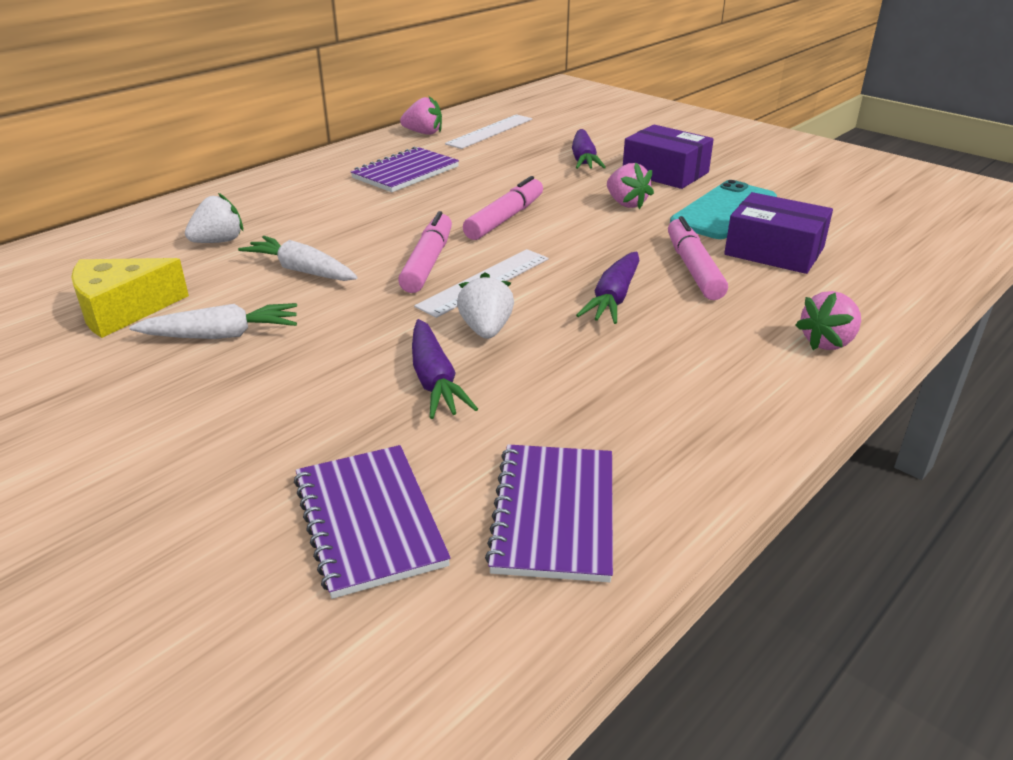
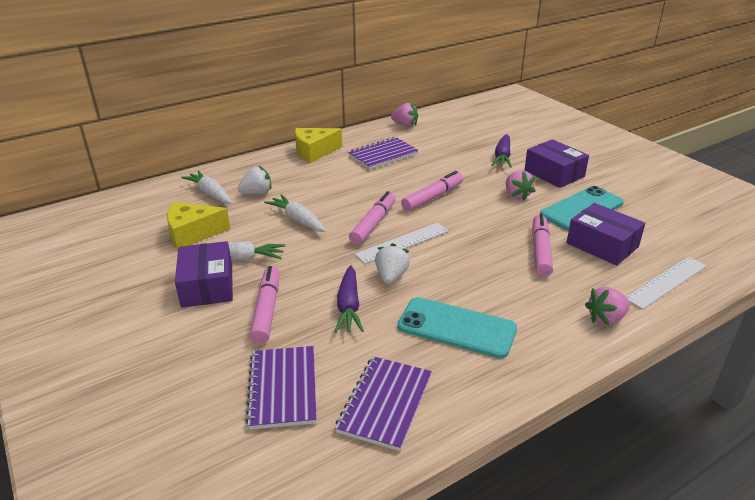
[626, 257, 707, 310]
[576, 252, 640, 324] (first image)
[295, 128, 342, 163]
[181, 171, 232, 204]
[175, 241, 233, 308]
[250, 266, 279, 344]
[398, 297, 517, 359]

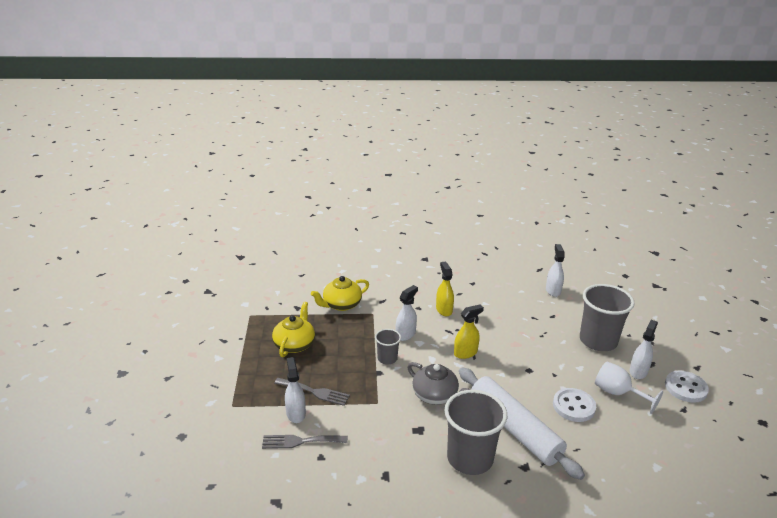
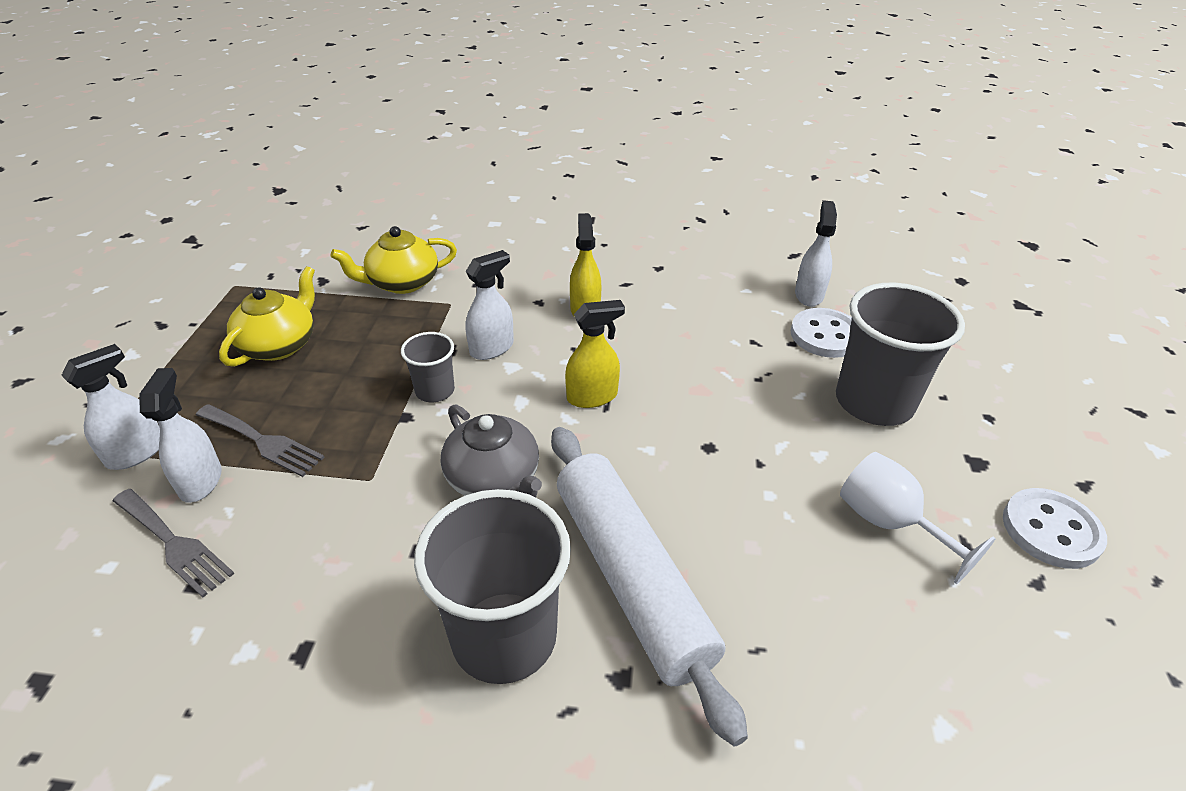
[61, 344, 160, 470]
[790, 308, 852, 358]
[113, 489, 234, 598]

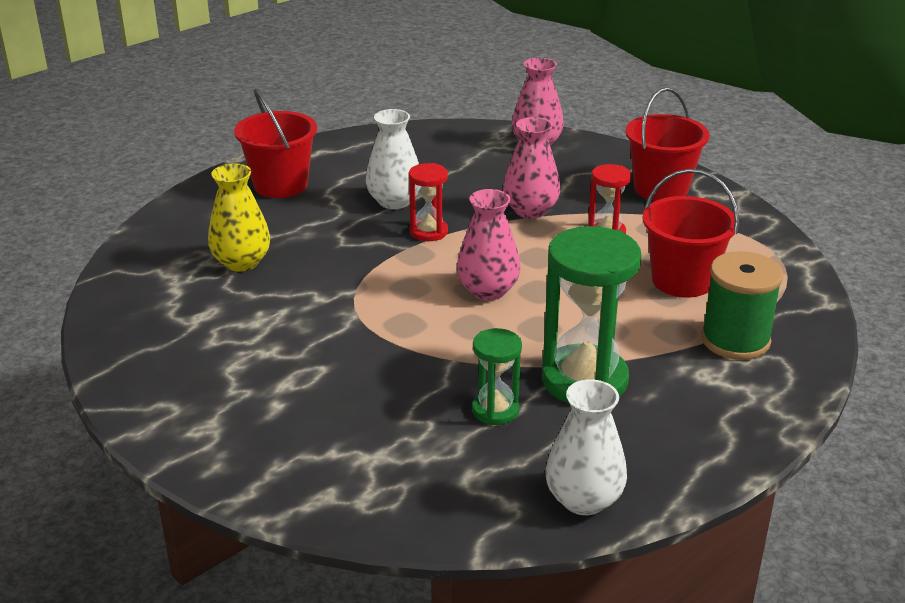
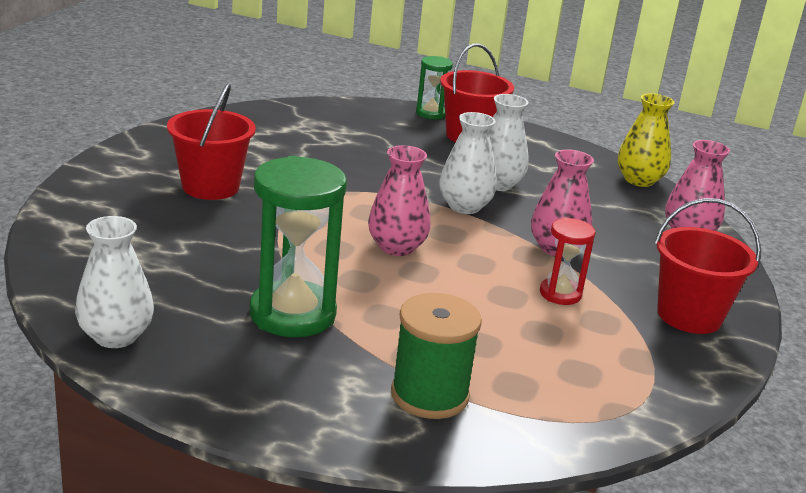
[618, 94, 675, 187]
[439, 112, 497, 214]
[167, 83, 256, 200]
[416, 56, 453, 119]

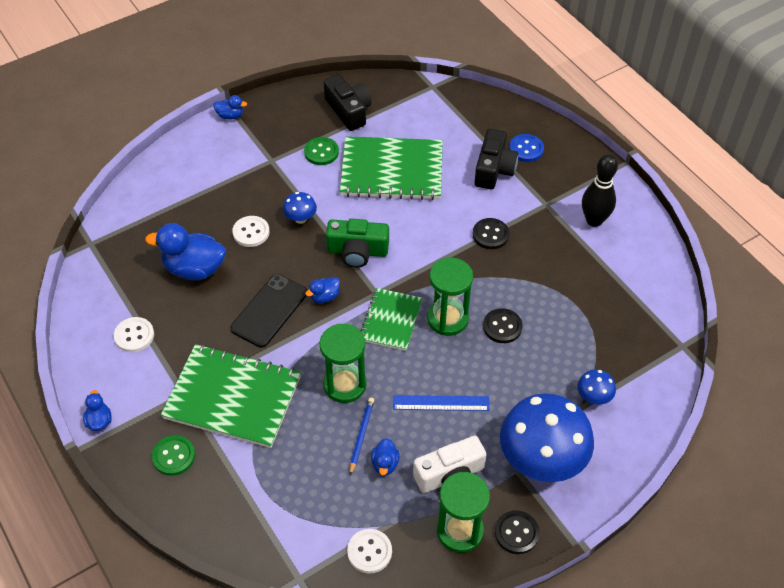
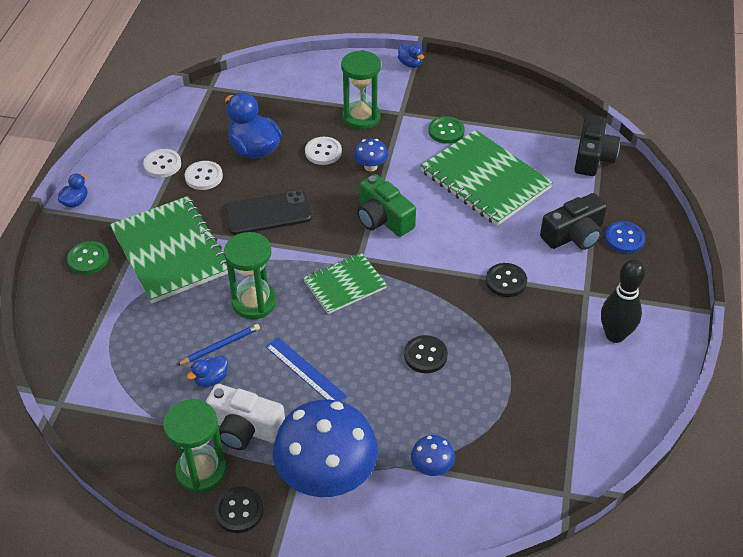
[575, 114, 620, 176]
[341, 50, 381, 130]
[305, 277, 340, 303] (first image)
[185, 161, 223, 190]

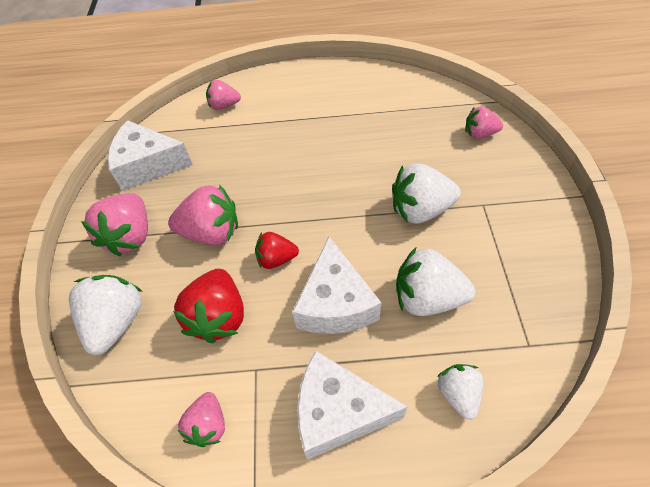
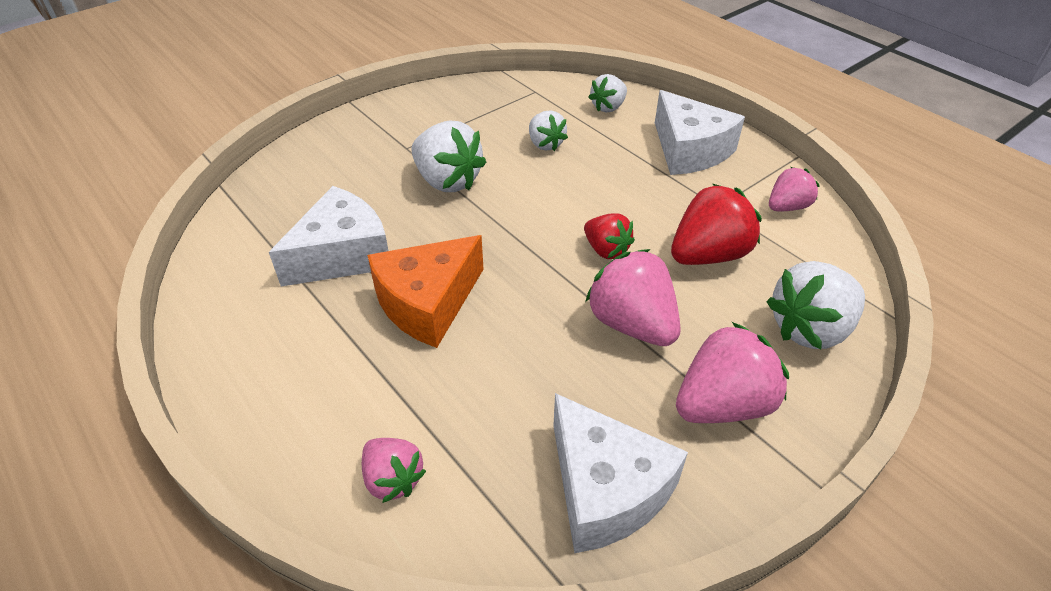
[465, 106, 503, 139] (first image)
[269, 186, 388, 286]
[529, 110, 568, 151]
[367, 235, 484, 348]

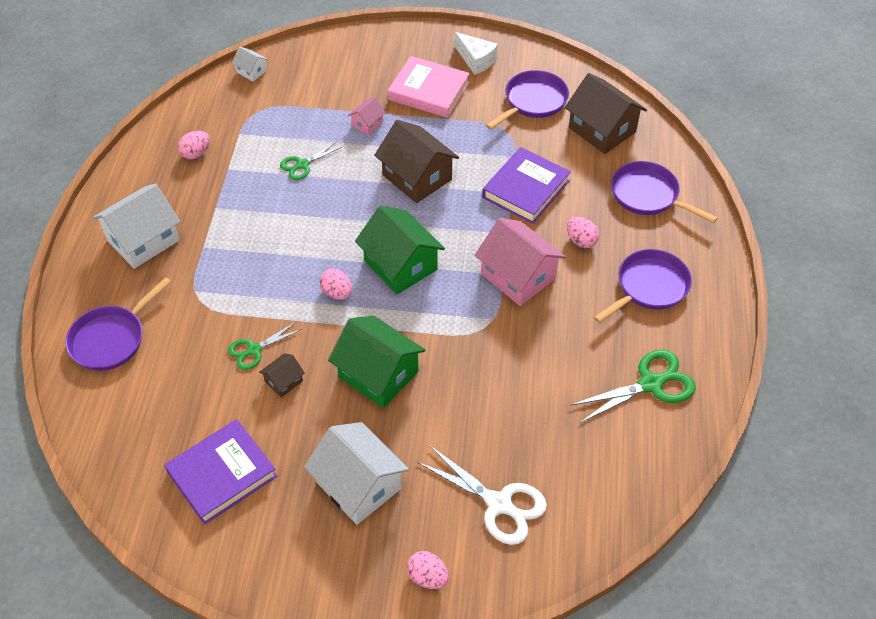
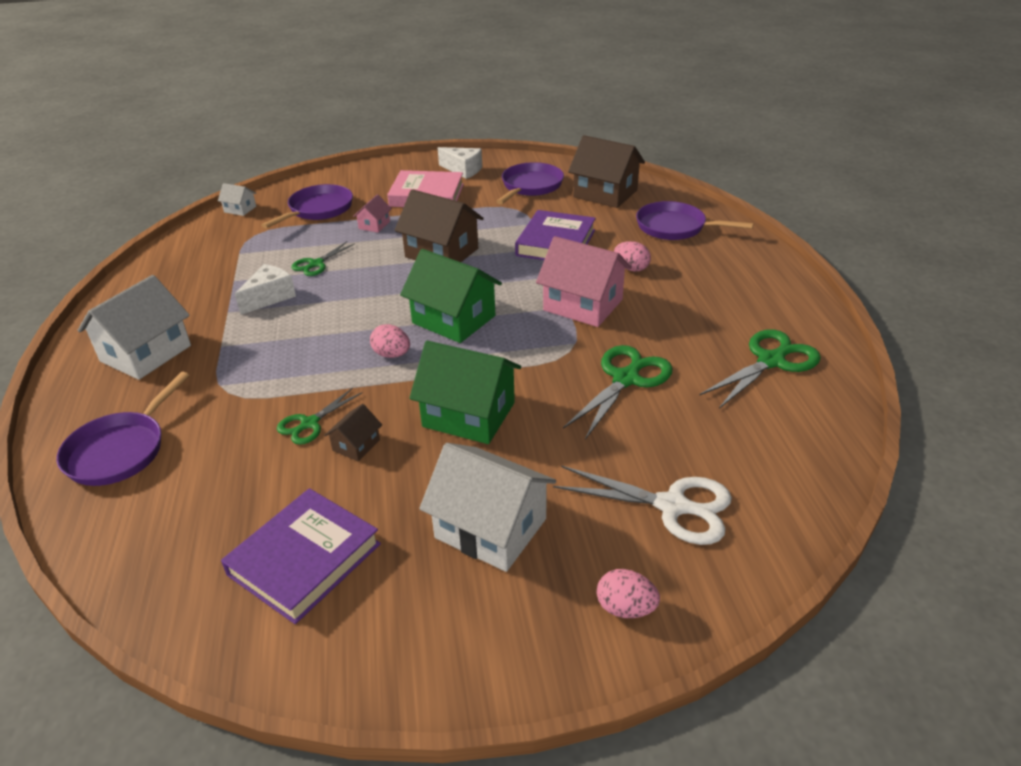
[178, 131, 210, 159] (first image)
[261, 184, 353, 228]
[235, 264, 296, 315]
[563, 345, 673, 440]

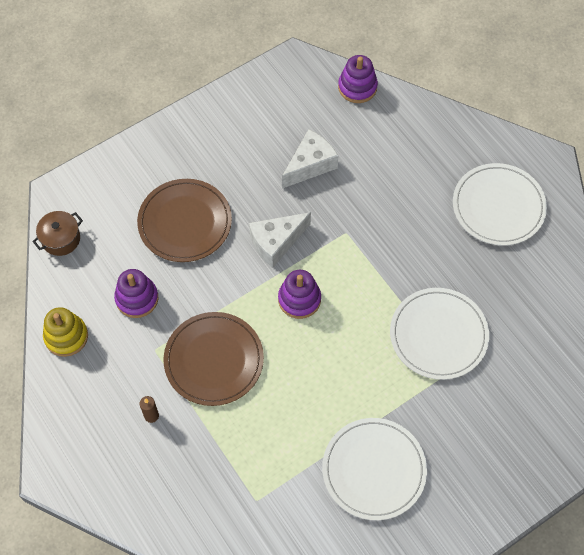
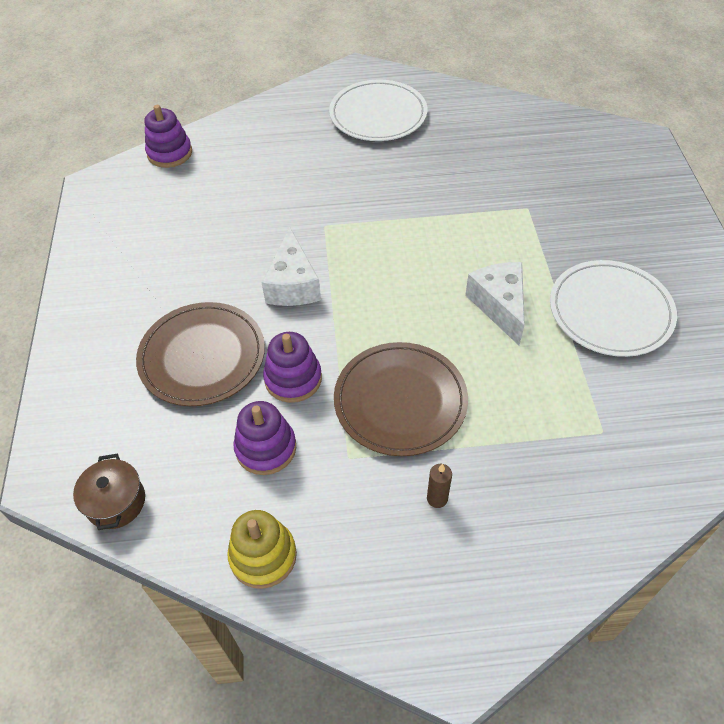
[465, 262, 525, 345]
[263, 332, 322, 403]
[390, 288, 489, 380] (first image)

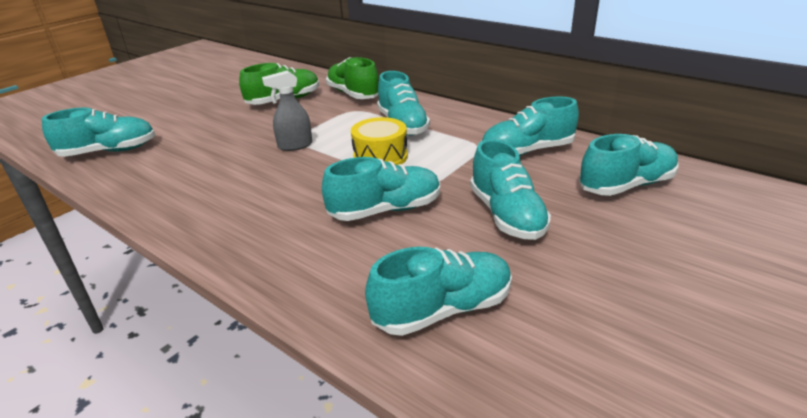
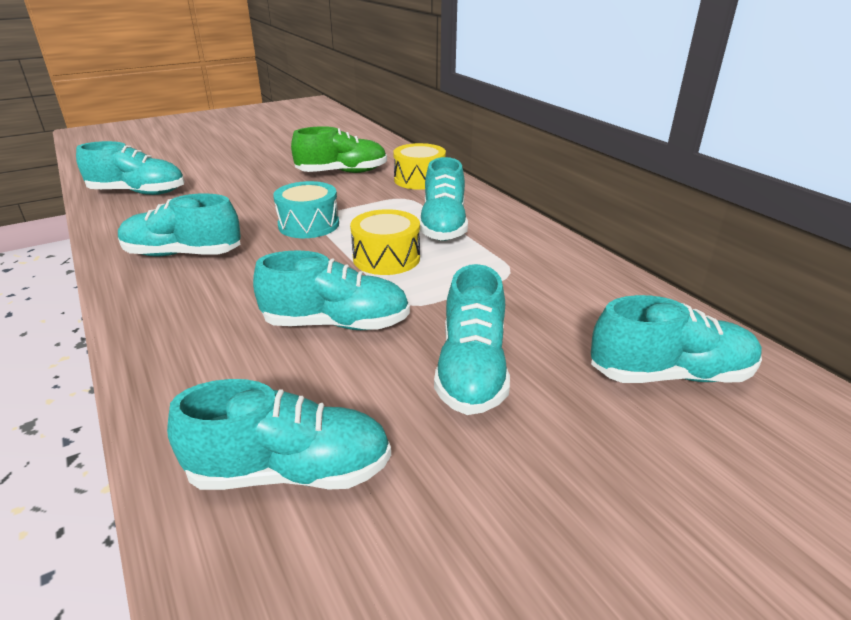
[393, 143, 446, 190]
[273, 181, 339, 238]
[118, 193, 241, 256]

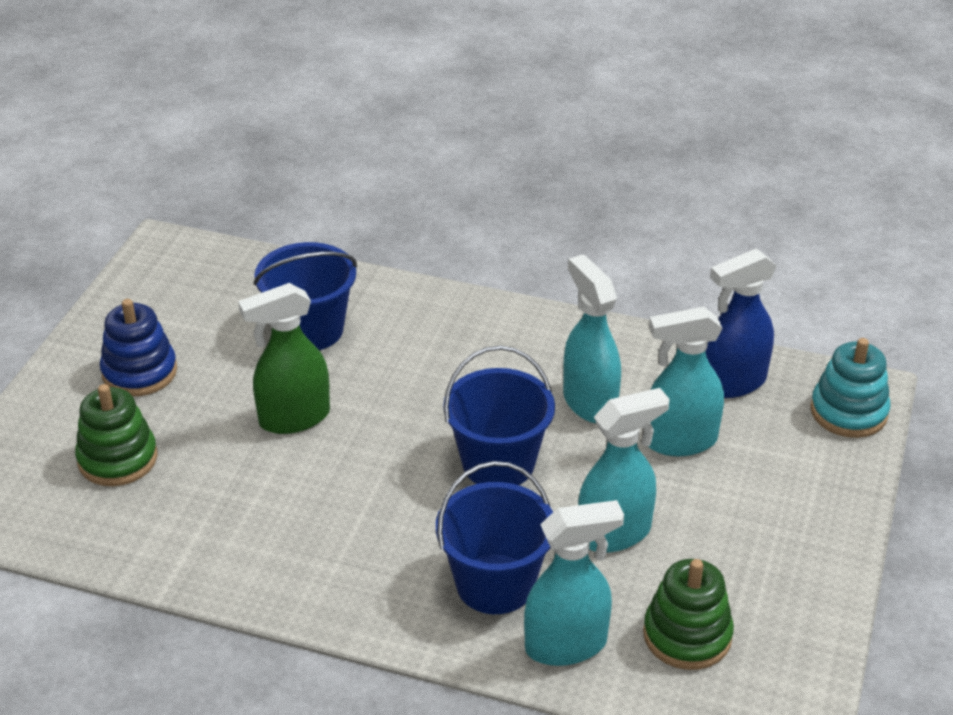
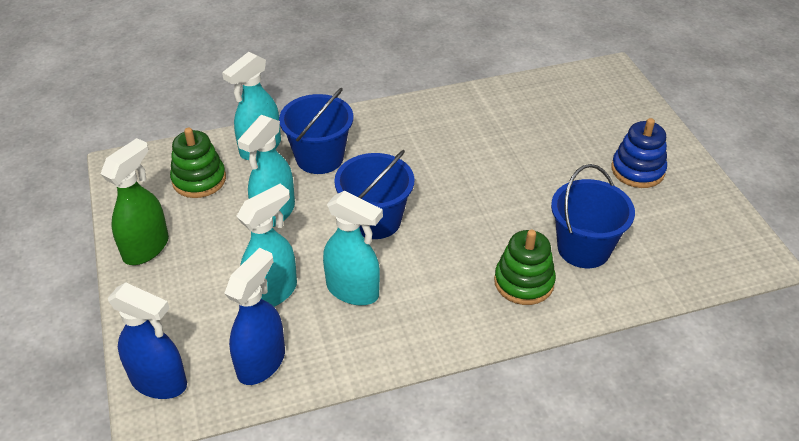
[101, 138, 169, 265]
[108, 282, 187, 399]
[494, 230, 556, 305]

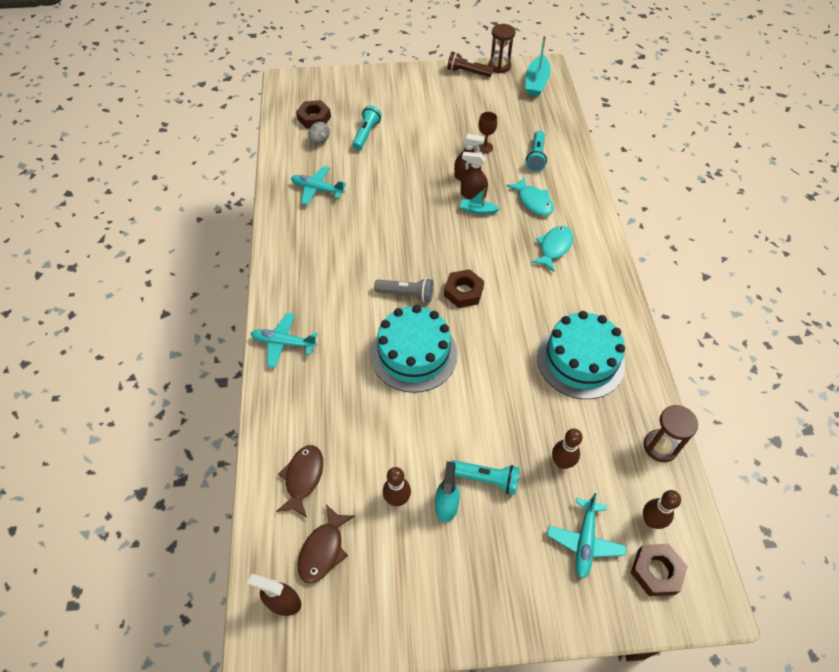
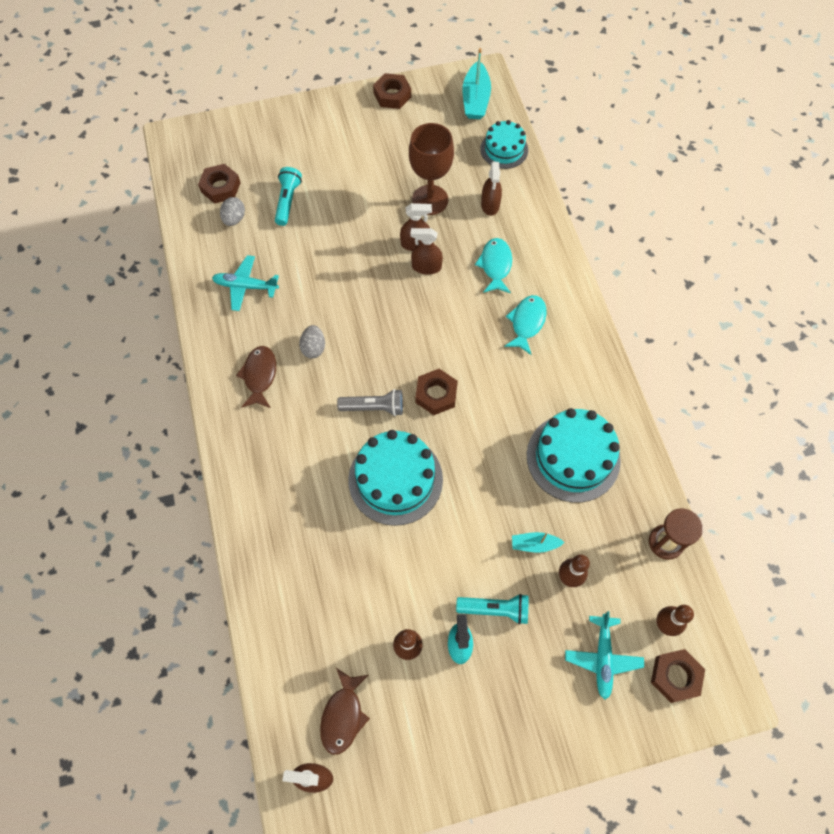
[489, 24, 515, 73] (first image)
[373, 73, 411, 109]
[409, 123, 454, 215]
[481, 162, 502, 216]
[475, 238, 512, 293]
[512, 532, 565, 553]
[251, 313, 318, 368] (first image)
[236, 346, 276, 408]
[480, 120, 528, 169]
[299, 325, 325, 358]

